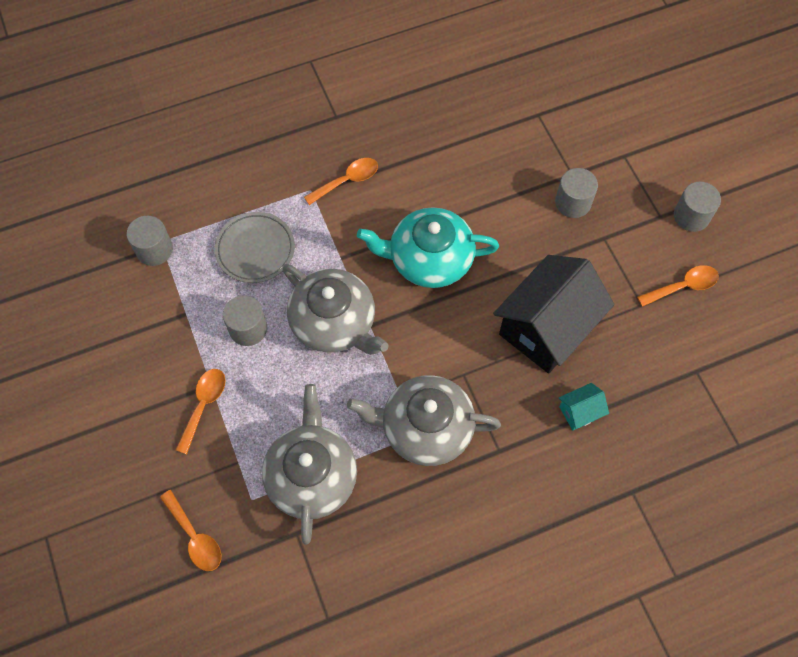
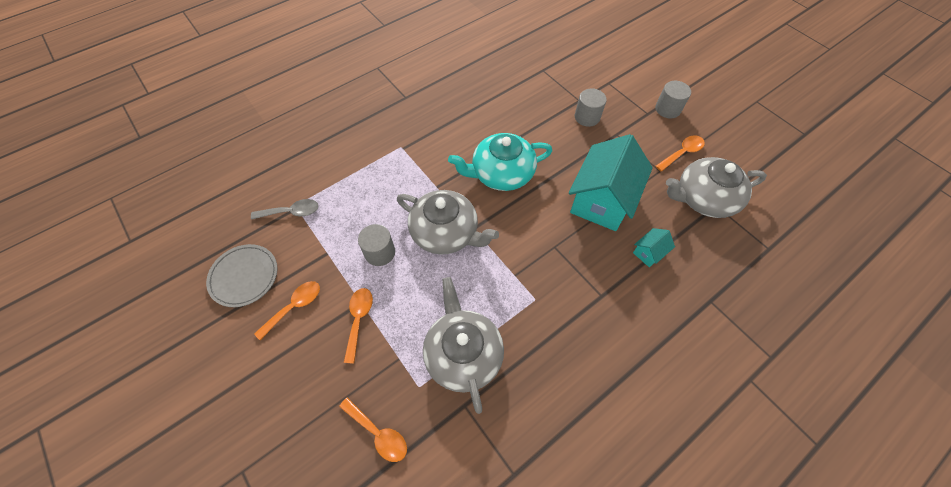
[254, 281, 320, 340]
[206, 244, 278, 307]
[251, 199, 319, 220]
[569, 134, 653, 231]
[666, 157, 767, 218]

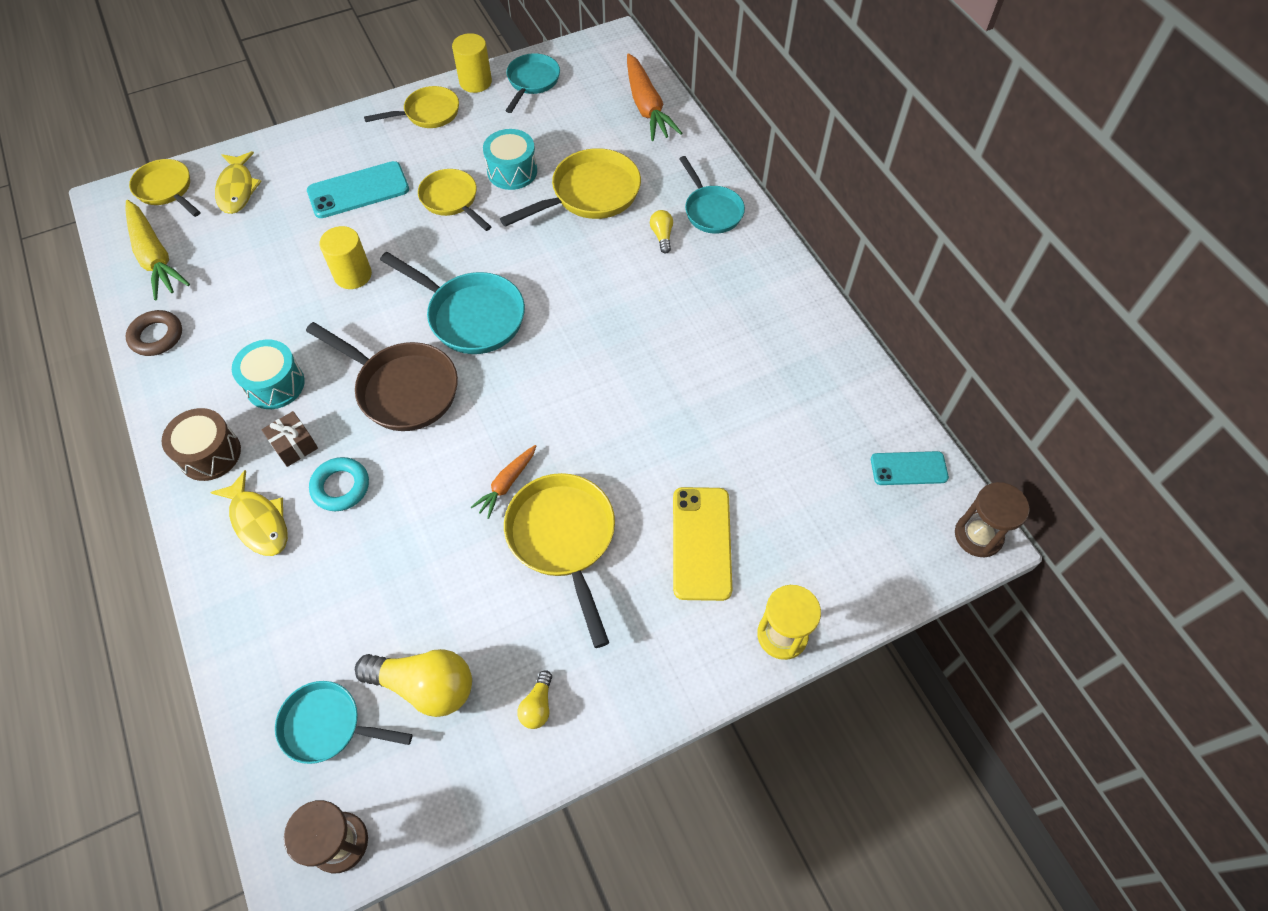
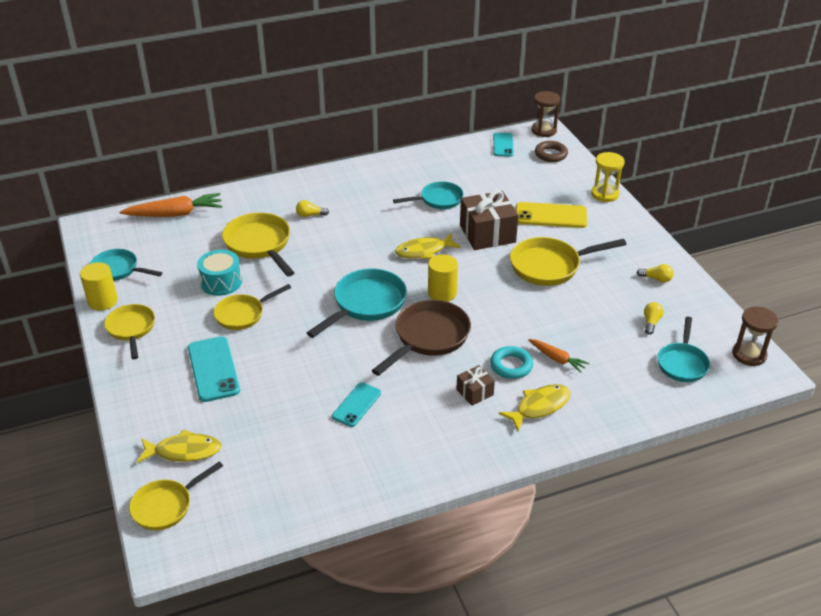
[393, 181, 464, 209]
[125, 200, 190, 300] (first image)
[428, 254, 458, 302]
[535, 141, 568, 162]
[232, 340, 305, 409] (first image)
[162, 408, 241, 481] (first image)
[529, 339, 589, 373]
[644, 302, 664, 335]
[460, 190, 518, 250]
[395, 233, 461, 259]
[332, 383, 381, 427]

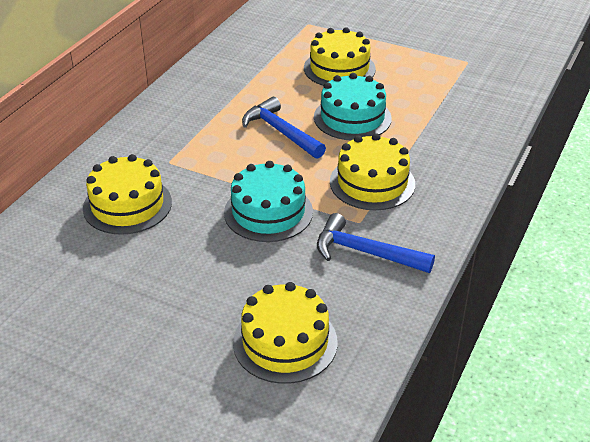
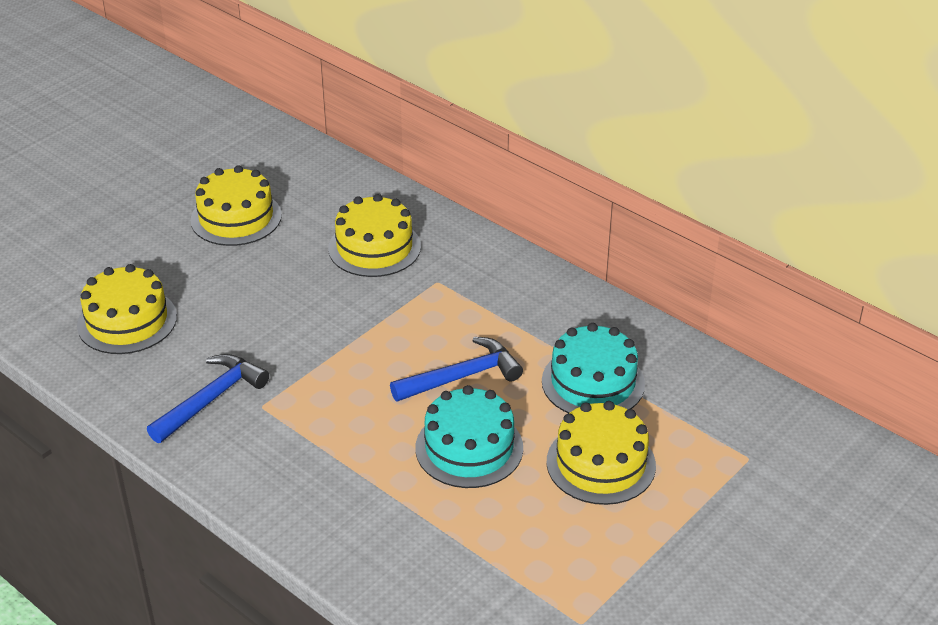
[191, 165, 282, 246]
[542, 323, 645, 413]

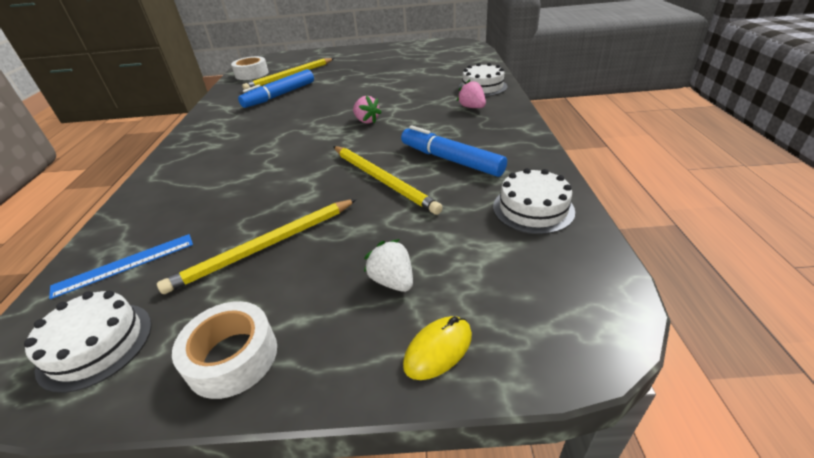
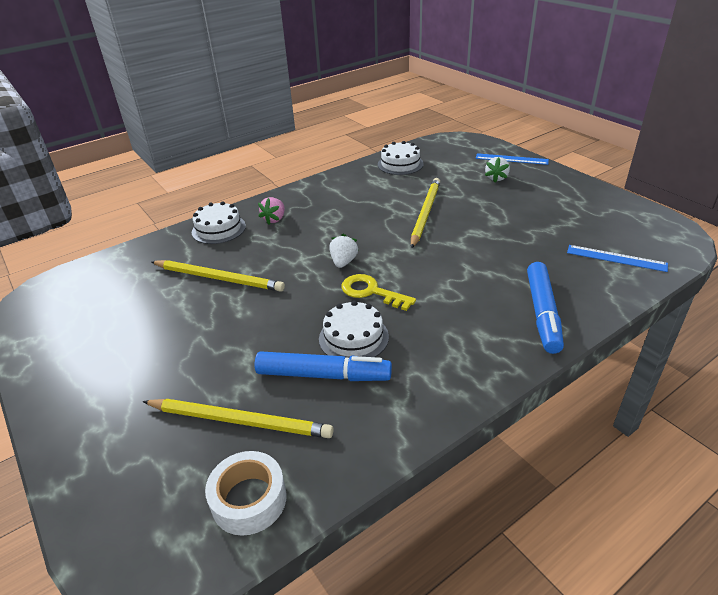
[330, 234, 358, 268]
[527, 262, 564, 354]
[151, 260, 285, 292]
[319, 301, 389, 358]
[172, 301, 277, 399] (first image)
[476, 153, 549, 165]
[342, 274, 416, 311]

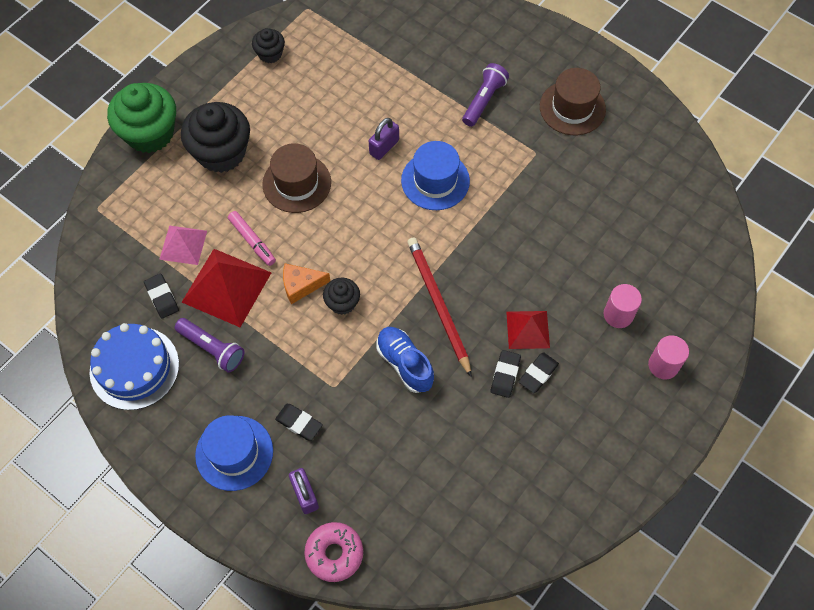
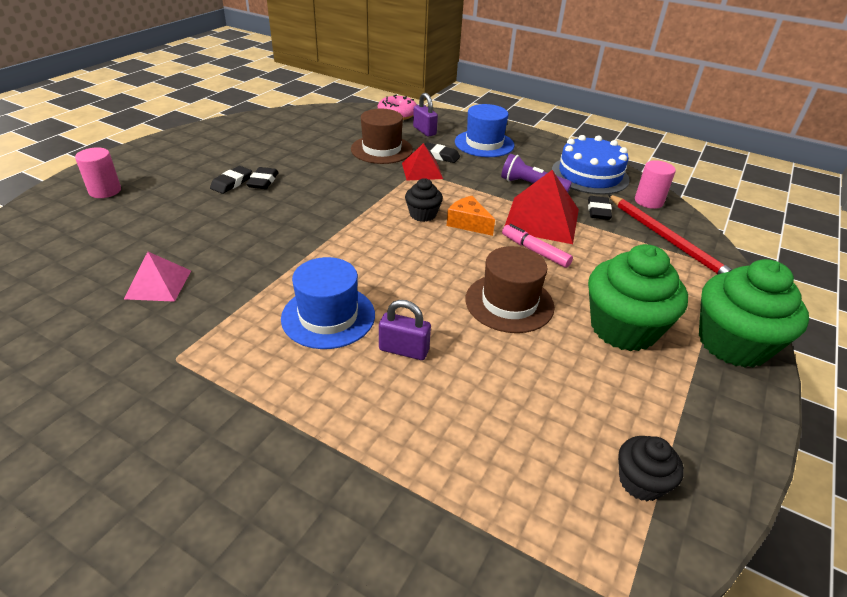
[462, 63, 509, 127] (first image)
[351, 109, 413, 164]
[588, 244, 688, 351]
[379, 300, 431, 360]
[124, 252, 191, 302]
[608, 194, 733, 274]
[447, 196, 495, 236]
[588, 196, 612, 220]
[635, 160, 676, 209]
[402, 143, 443, 181]
[377, 327, 434, 393] (first image)

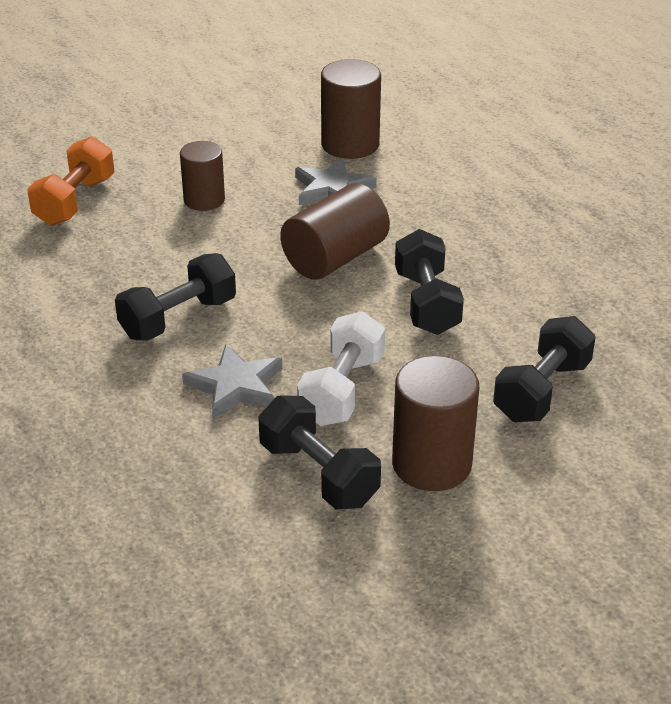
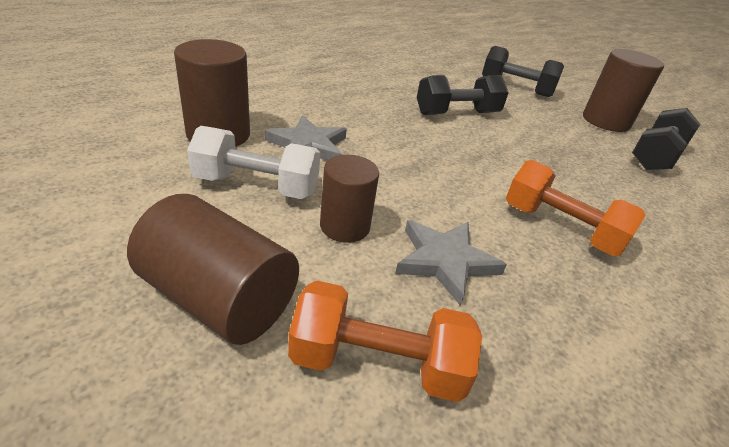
[127, 194, 299, 345]
[506, 160, 646, 256]
[187, 126, 320, 199]
[395, 220, 507, 306]

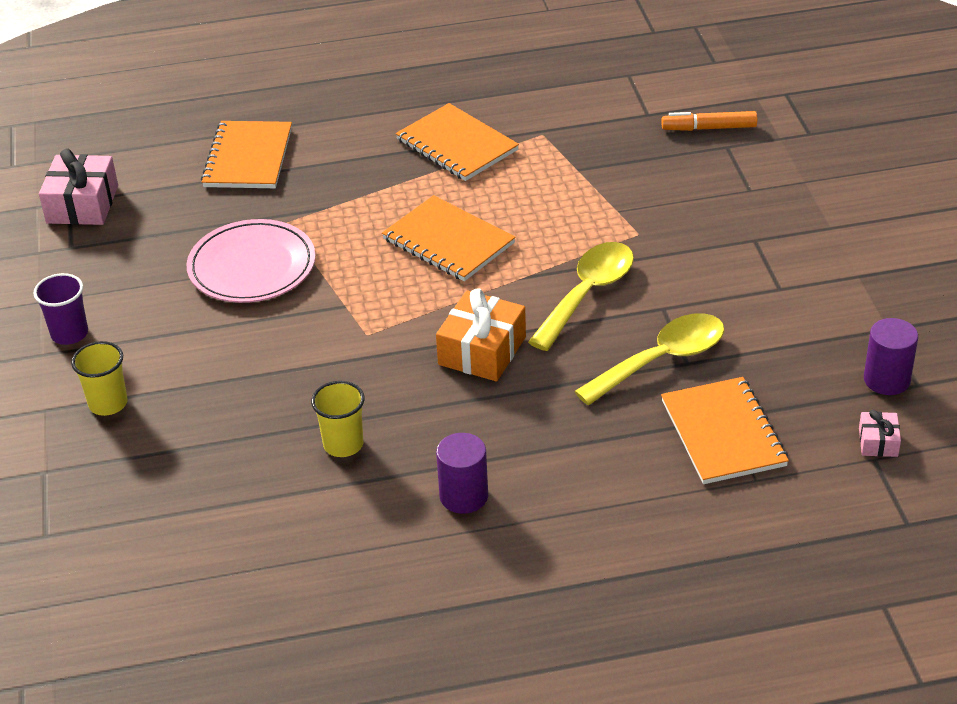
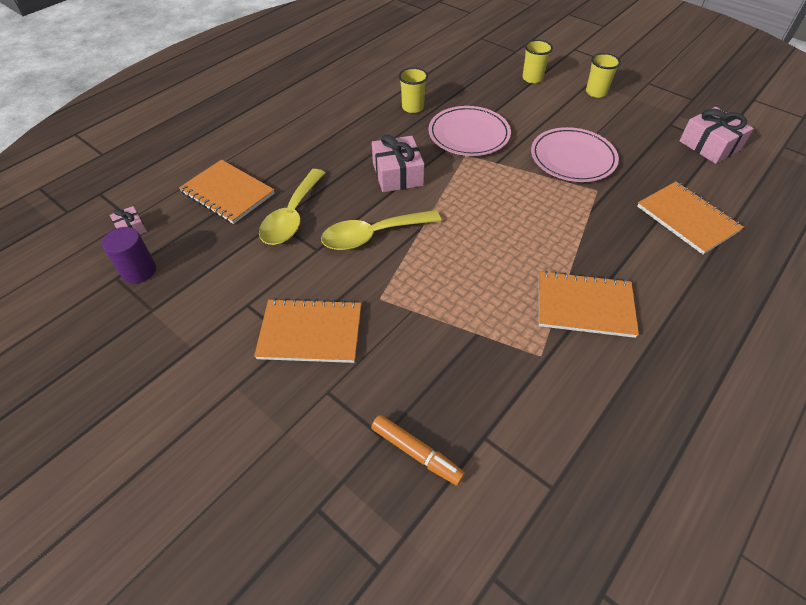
[371, 415, 465, 486]
[254, 298, 361, 363]
[321, 210, 441, 250]
[586, 53, 621, 98]
[372, 134, 424, 192]
[436, 433, 488, 514] (first image)
[428, 106, 511, 156]

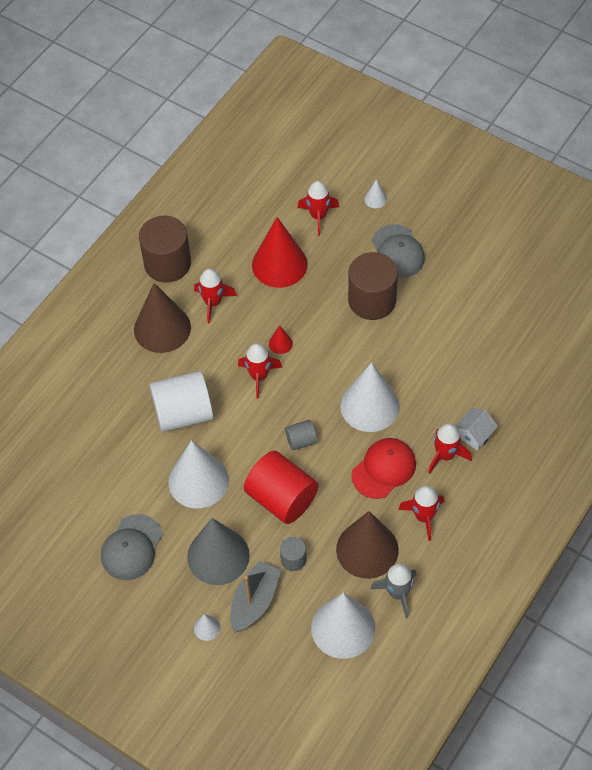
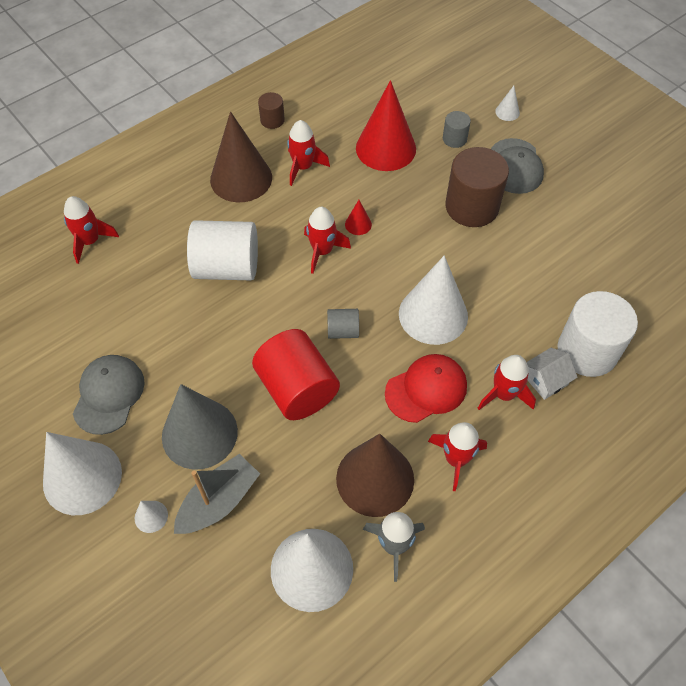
[64, 196, 119, 264]
[258, 92, 285, 129]
[43, 432, 122, 515]
[73, 355, 145, 435]
[443, 111, 471, 148]
[557, 291, 638, 377]

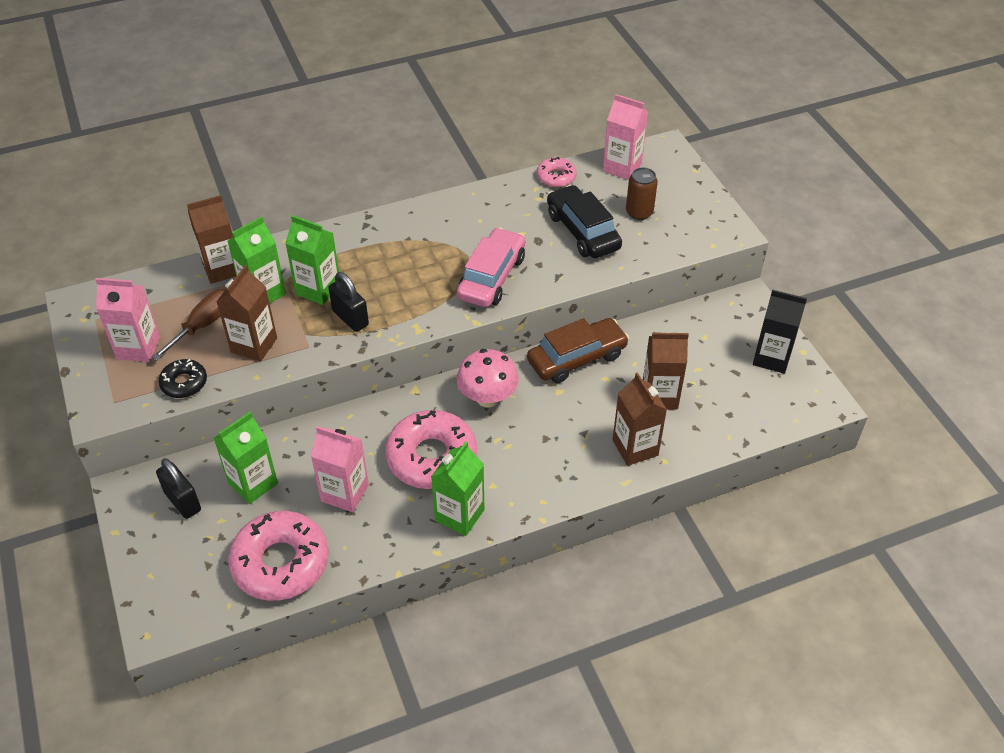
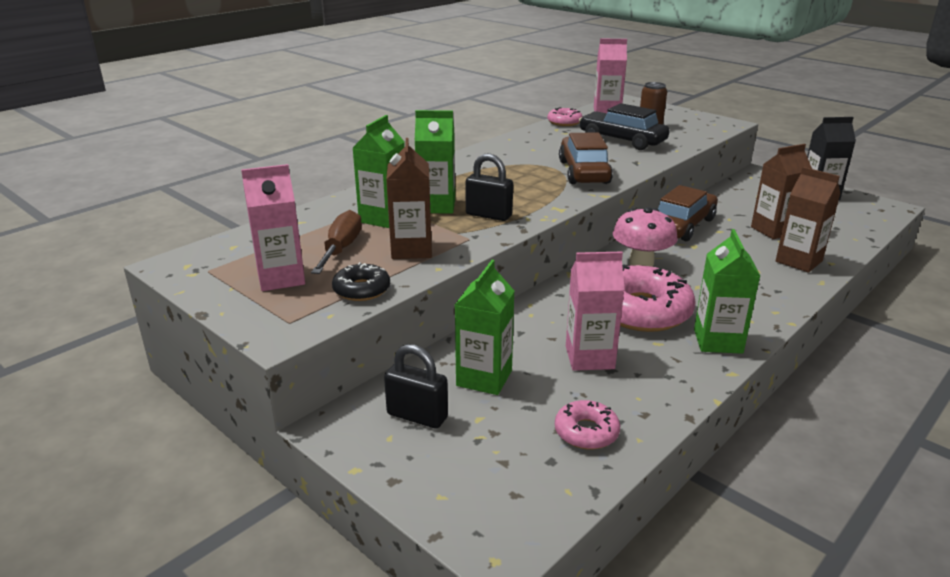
[187, 195, 236, 284] (first image)
[559, 132, 613, 184]
[555, 400, 620, 450]

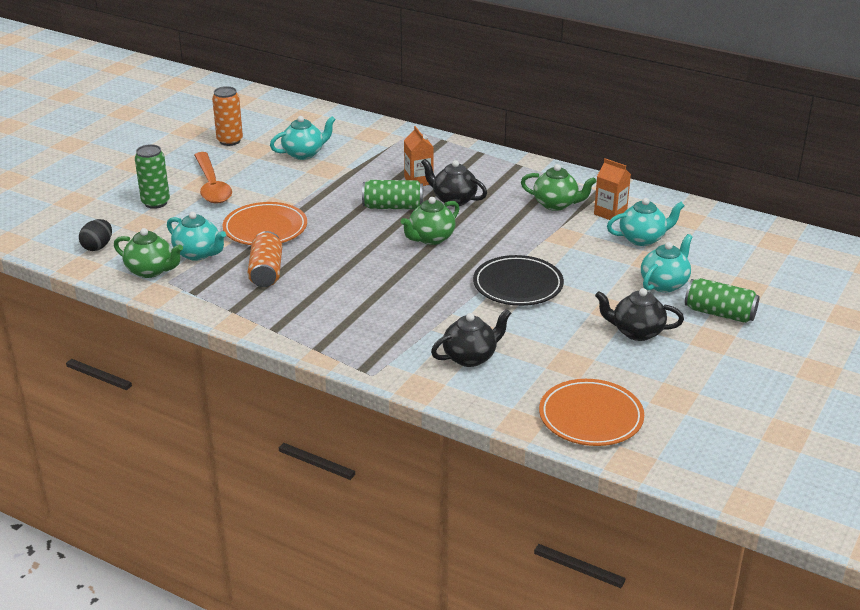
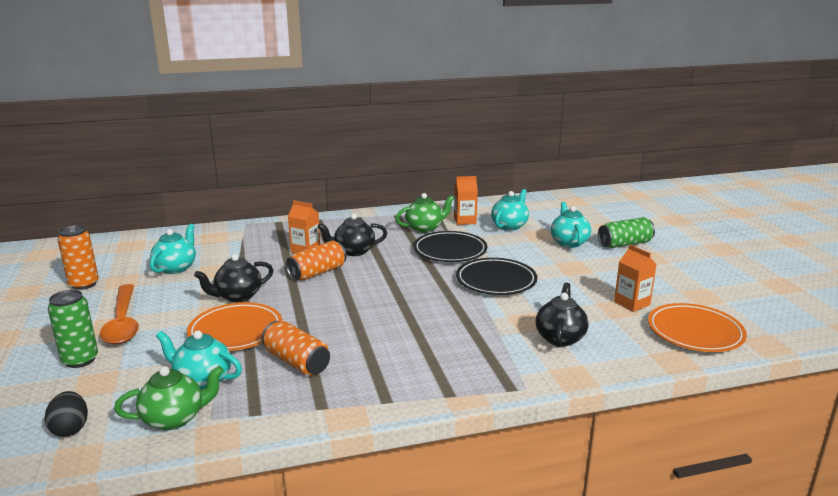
[100, 284, 139, 344]
[286, 241, 347, 281]
[401, 197, 460, 245] (first image)
[156, 330, 242, 390]
[194, 254, 273, 302]
[413, 231, 487, 262]
[614, 245, 657, 312]

